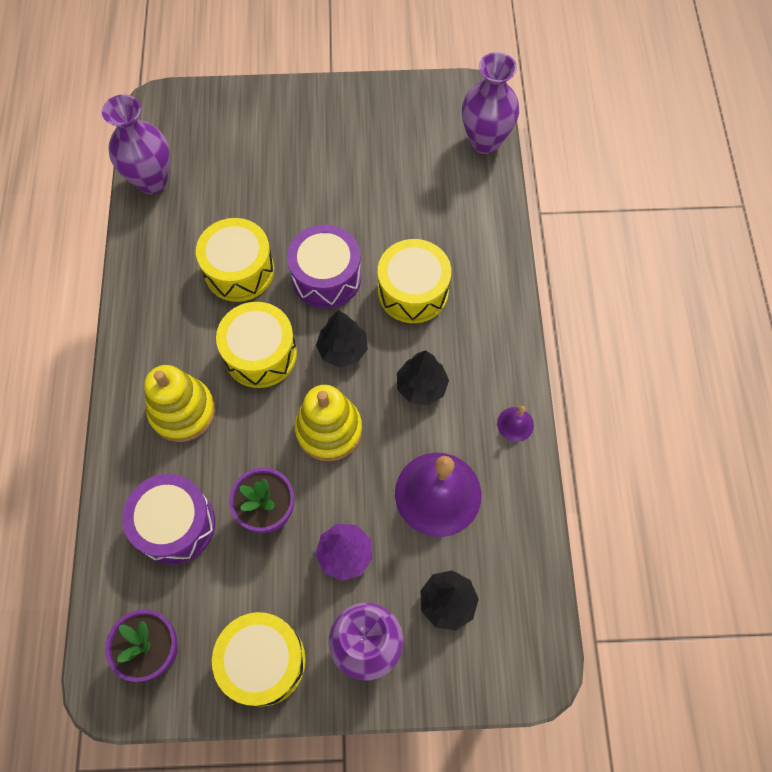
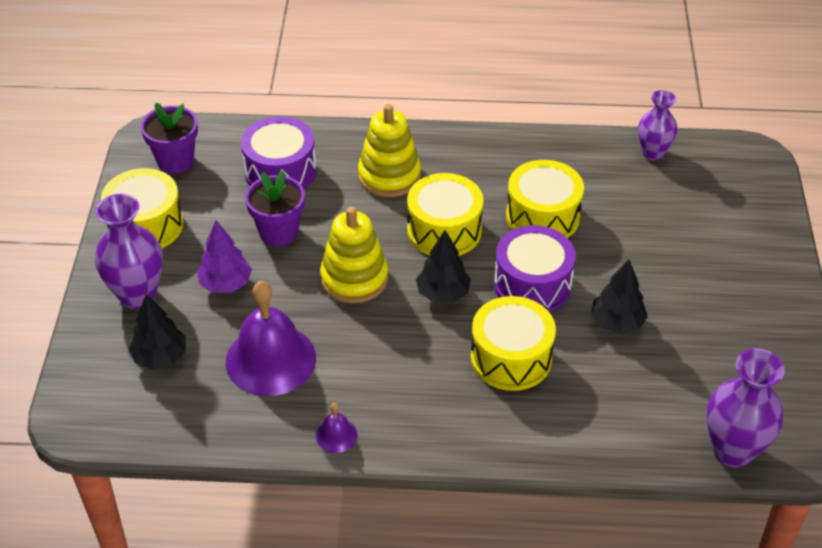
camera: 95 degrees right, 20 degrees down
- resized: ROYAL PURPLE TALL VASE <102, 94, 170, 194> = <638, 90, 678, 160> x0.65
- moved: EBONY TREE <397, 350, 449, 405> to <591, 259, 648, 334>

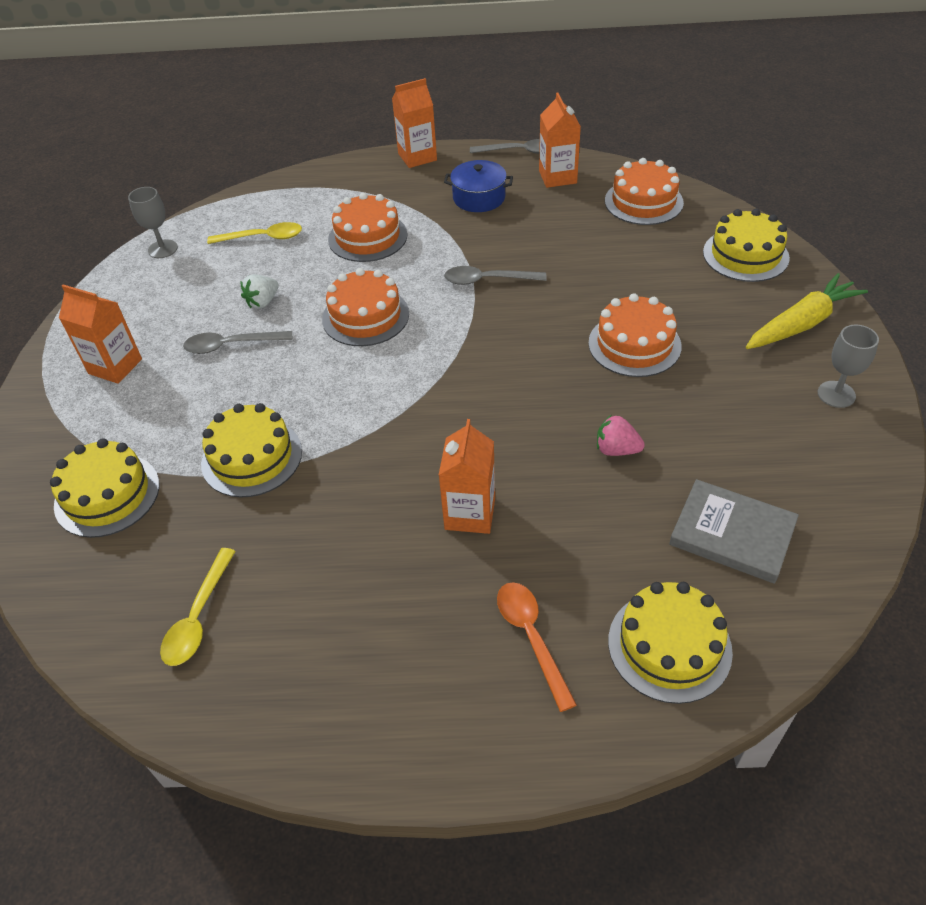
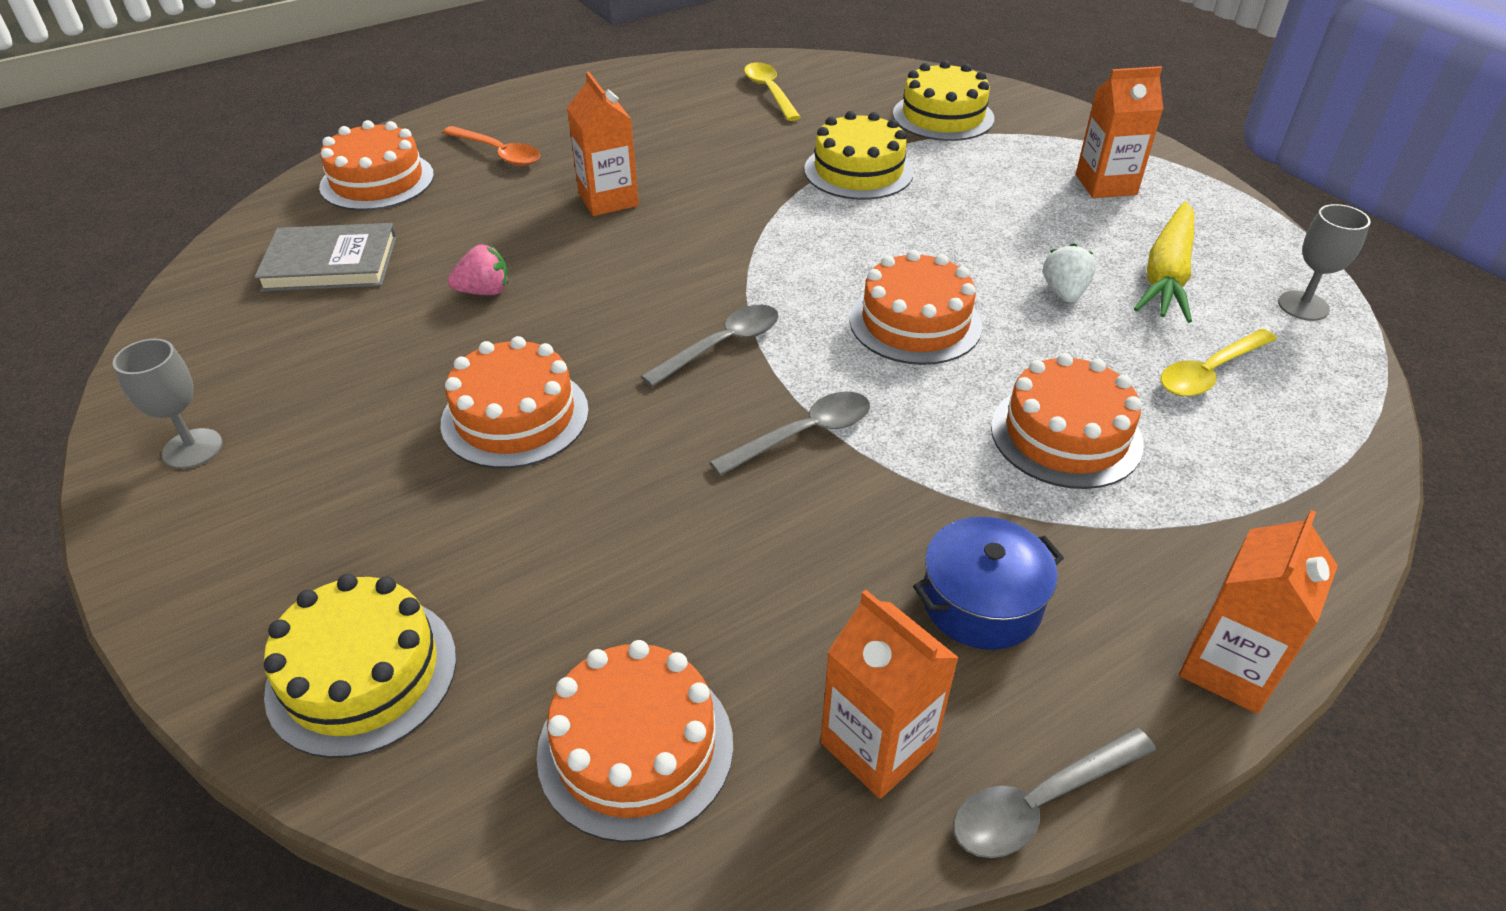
camera: 145 degrees right, 5 degrees down
- moved: GRAY TABLESPOON <183, 331, 292, 354> to <641, 305, 779, 387>
- recoloured: YELLOW GATEAU <608, 582, 733, 704> to ORANGE GATEAU <319, 120, 434, 211>
- moved: YELLOW TOY CARROT <746, 273, 868, 349> to <1134, 201, 1194, 323>

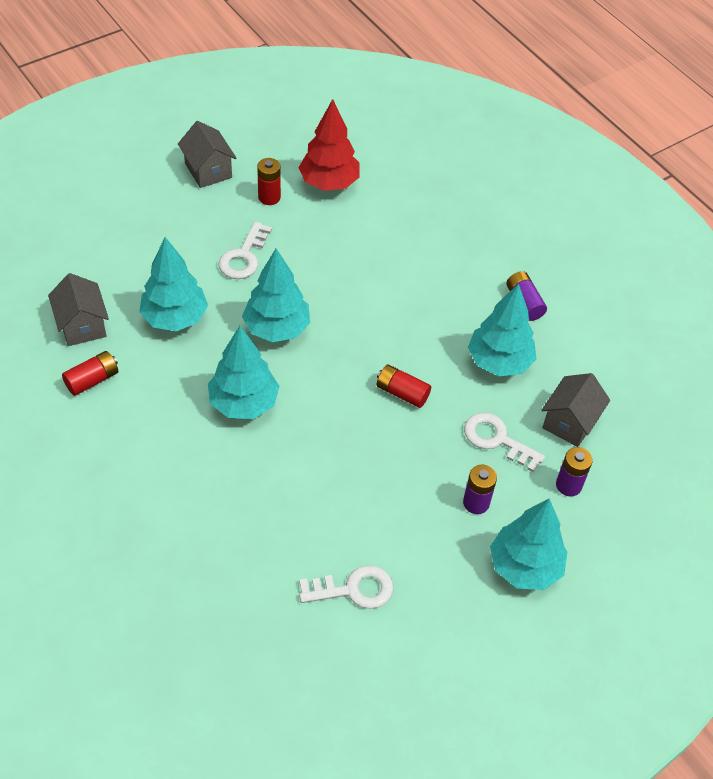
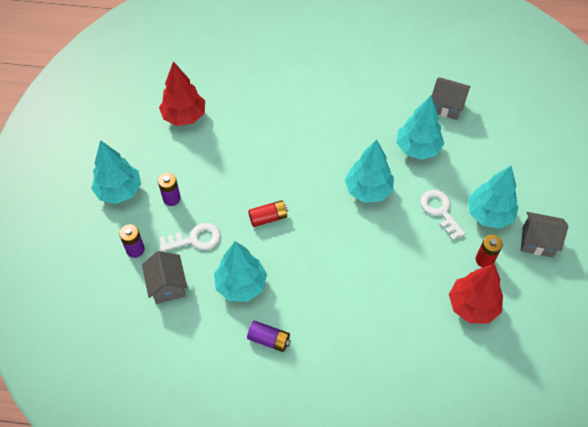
camera: 135 degrees right, 5 degrees up
- removed: CRIMSON POWER CELL <62, 351, 118, 396>
- moved: TURQUOISE TREE <208, 326, 279, 419> to <468, 166, 519, 229>
- replaced: WHITE KEY <299, 565, 393, 609> to CRIMSON TREE <159, 61, 205, 126>

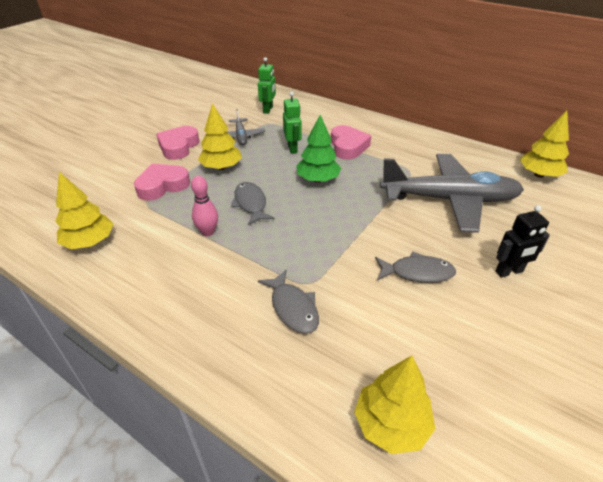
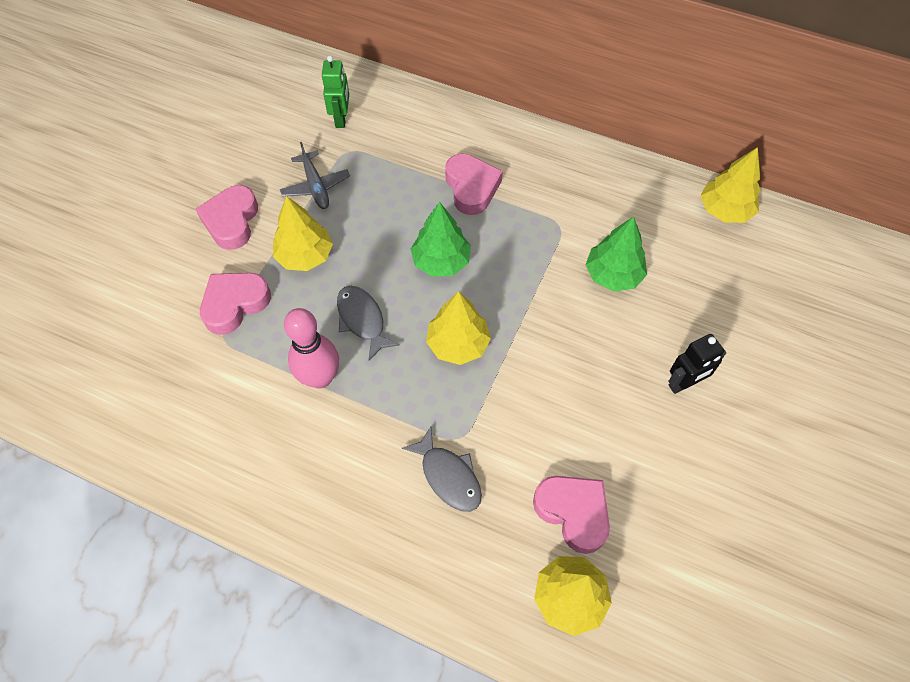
camera: 10 degrees left, 20 degrees up
- moved: YELLOW TREE <55, 172, 113, 249> to <426, 291, 491, 365>
- resized: ROSE-PINK TENPIN <191, 176, 218, 236> = <284, 308, 339, 389> x1.51
- removed: LEAF-GREEN ROBOT FIGURE <283, 91, 302, 154>
- removed: GRAY TOY FISH <375, 251, 456, 283>
- replaced: GRAY PLANE <380, 154, 524, 233> to LEAF-GREEN TREE <586, 216, 647, 291>
- added: ROSE-PINK LOVE HEART <533, 476, 610, 554>

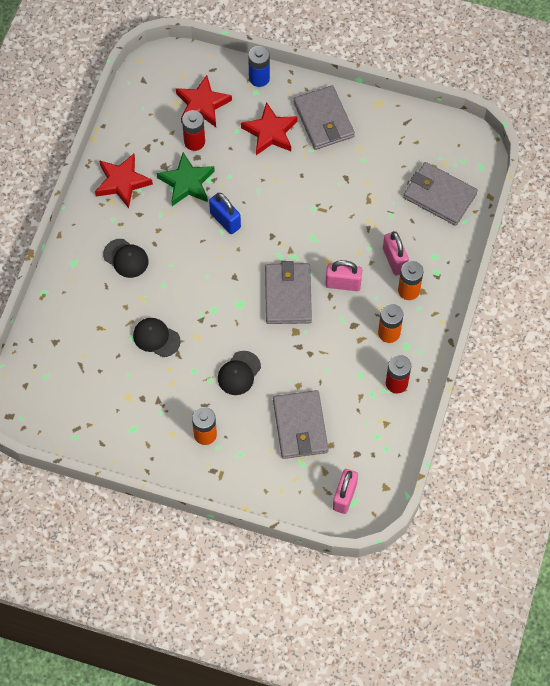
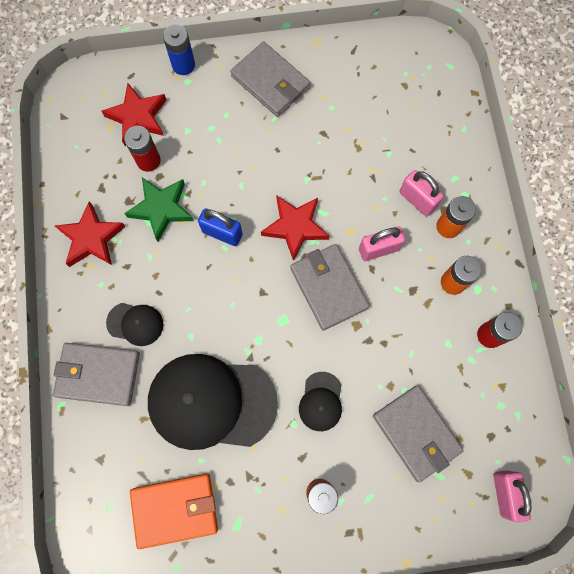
camera: 25 degrees left, 10 degrees up
- resized: EBONY CAP <133, 318, 181, 357> = <148, 354, 278, 450> x2.20
- moved: CRIMSON STAR <241, 102, 298, 155> to <261, 195, 329, 261>
- moved: GRAY WALLET <403, 162, 478, 226> to <53, 343, 140, 406>
- added: ORANGE WALLET <130, 474, 218, 549>

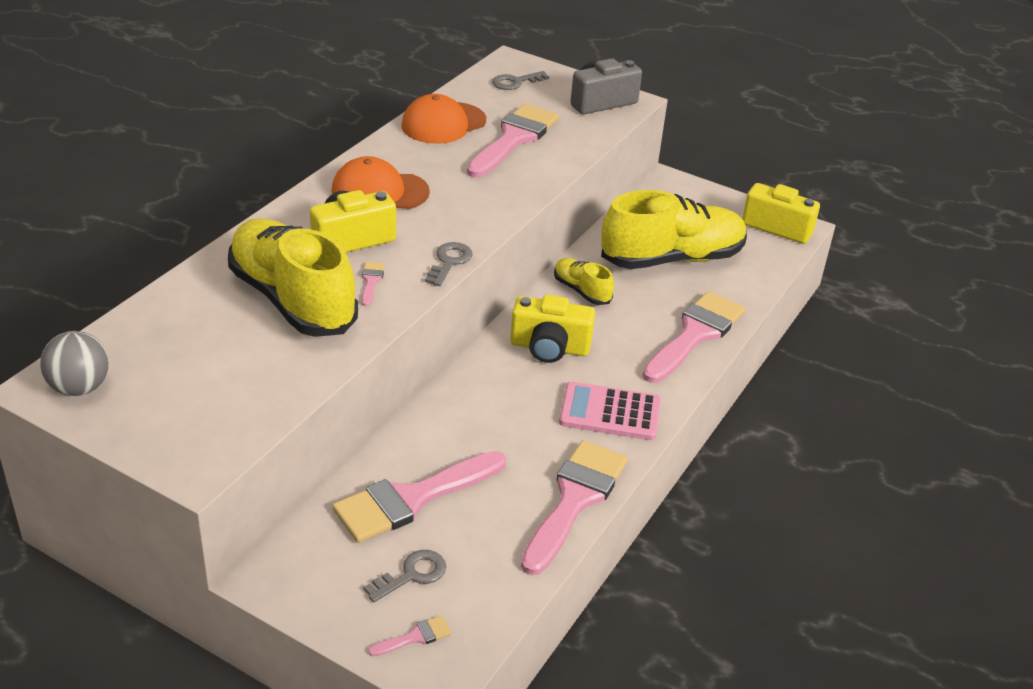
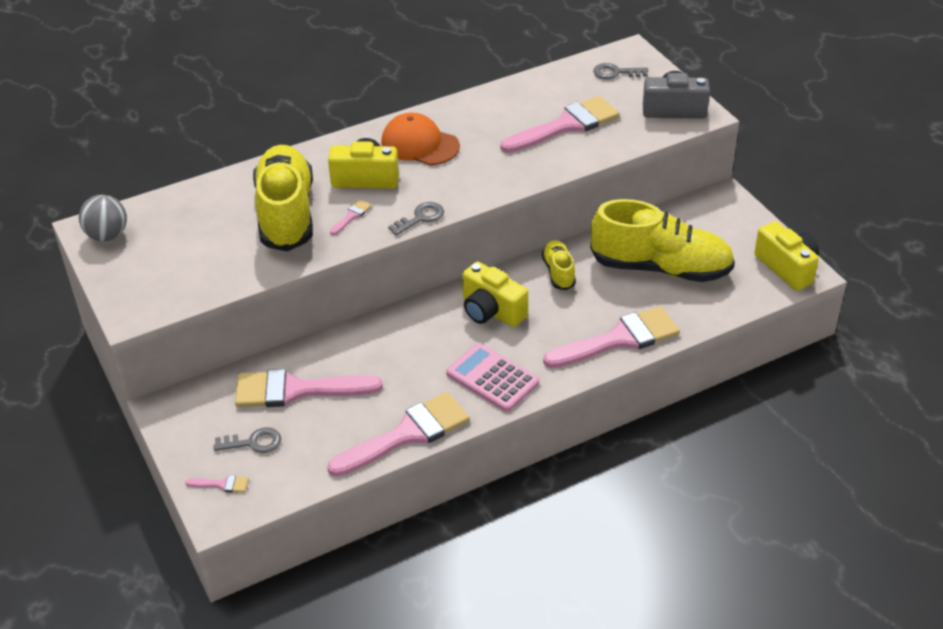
camera: 35 degrees right, 5 degrees up
- removed: ORANGE CAP <402, 94, 486, 144>

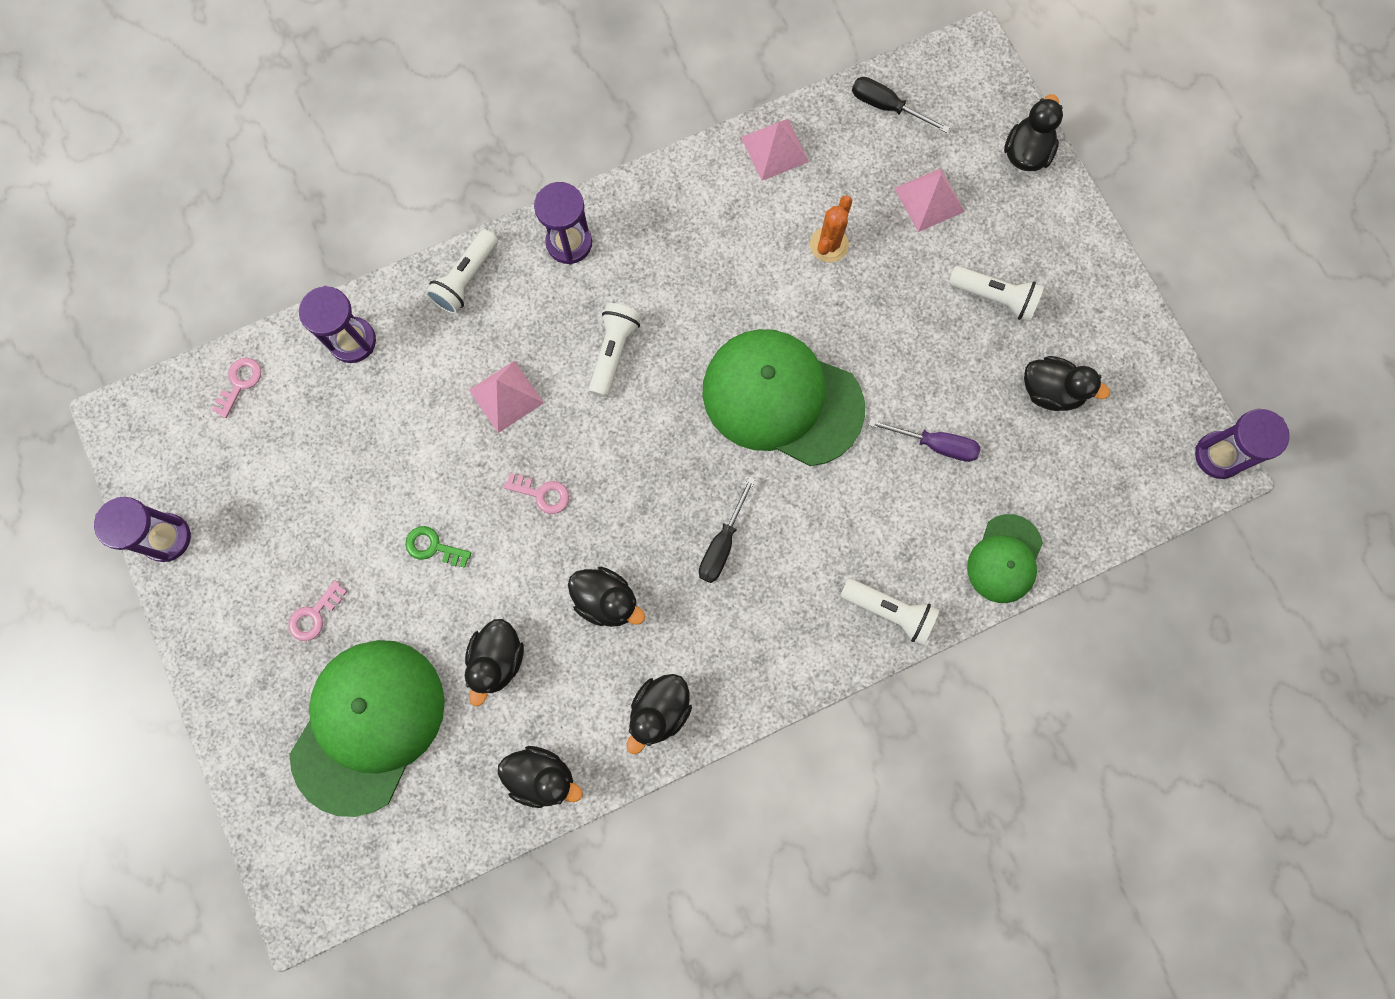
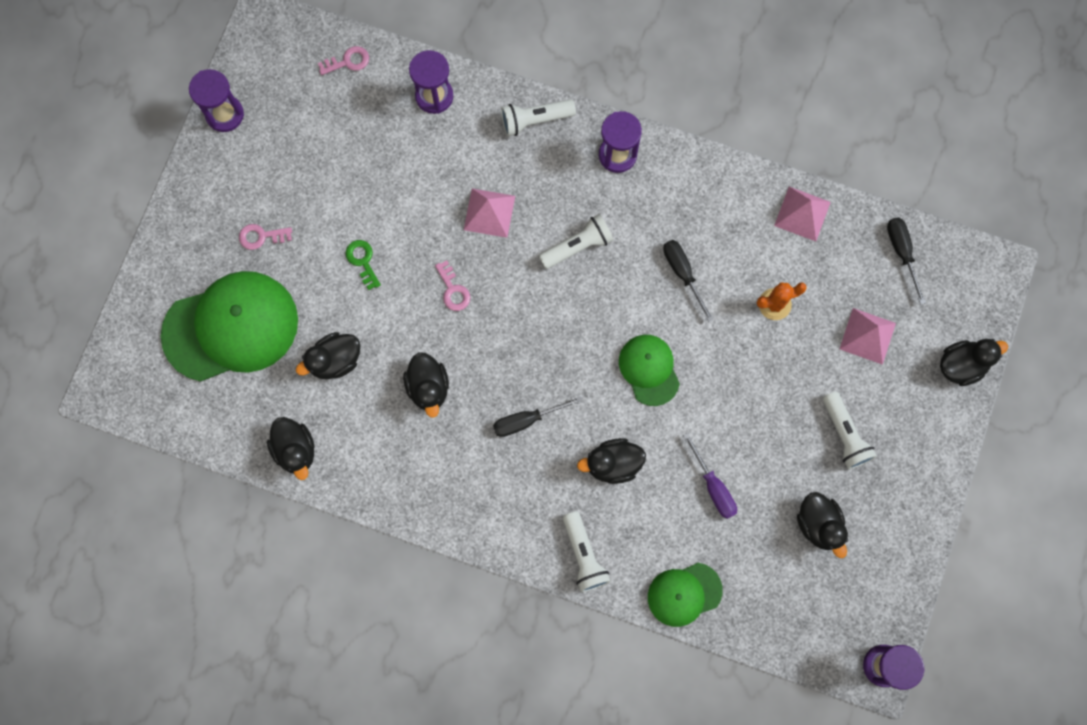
camera: 45 degrees right, 0 degrees up
- moved: EBONY TOY DUCK <627, 674, 692, 754> to <577, 438, 646, 484>
- resized: LEAF-GREEN CAP <702, 329, 865, 466> = <619, 335, 680, 406> x0.53
- added: EBONY FLAT SCREWDRIVER <663, 240, 714, 322>

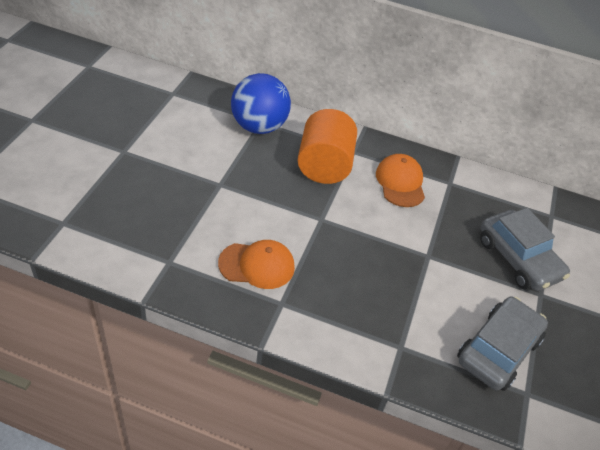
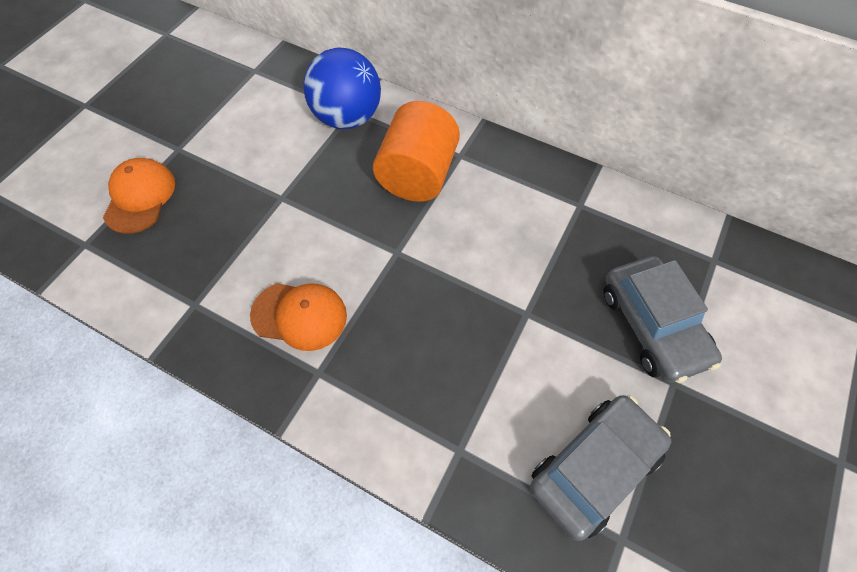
camera: 15 degrees right, 15 degrees up
- moved: ORANGE CAP <376, 154, 425, 207> to <103, 158, 175, 234>

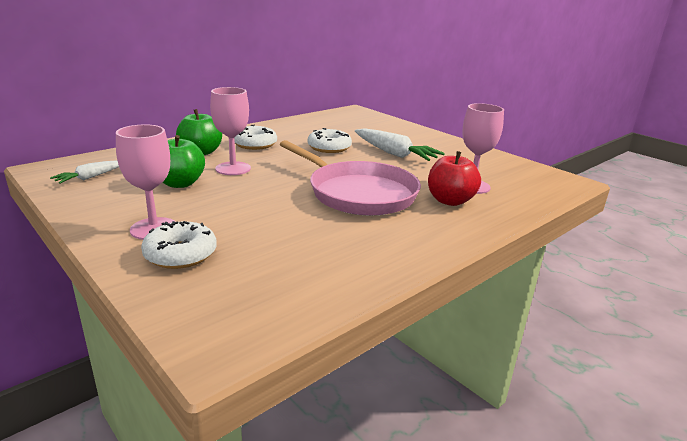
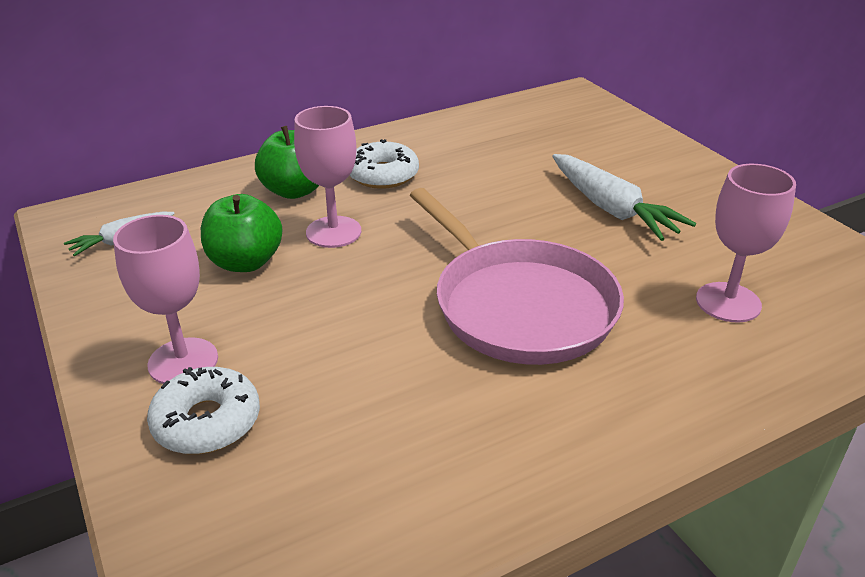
camera: 15 degrees right, 10 degrees up
- removed: WHITE DONUT <307, 128, 352, 153>
- removed: CRIMSON TOY APPLE <428, 151, 481, 206>

